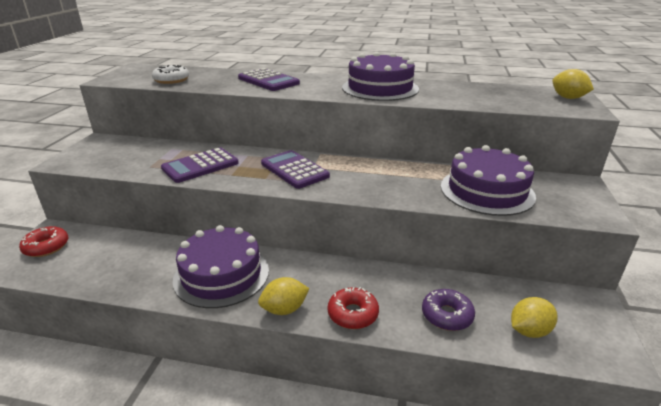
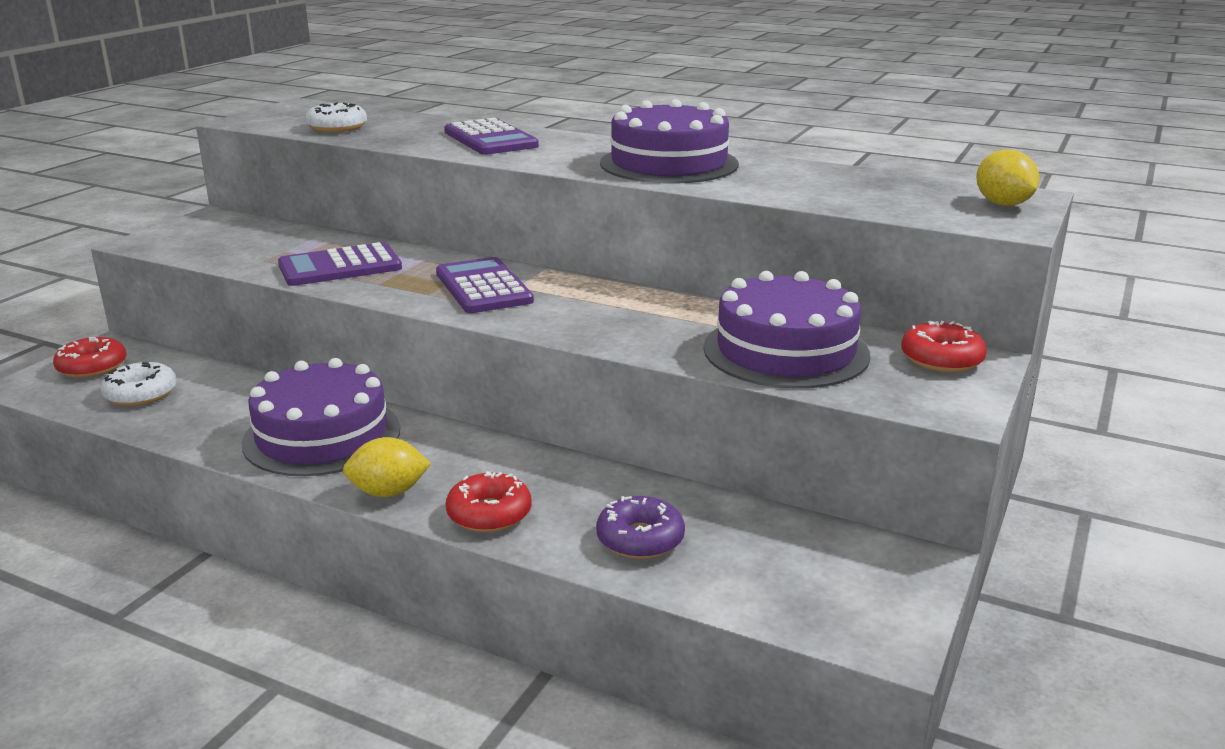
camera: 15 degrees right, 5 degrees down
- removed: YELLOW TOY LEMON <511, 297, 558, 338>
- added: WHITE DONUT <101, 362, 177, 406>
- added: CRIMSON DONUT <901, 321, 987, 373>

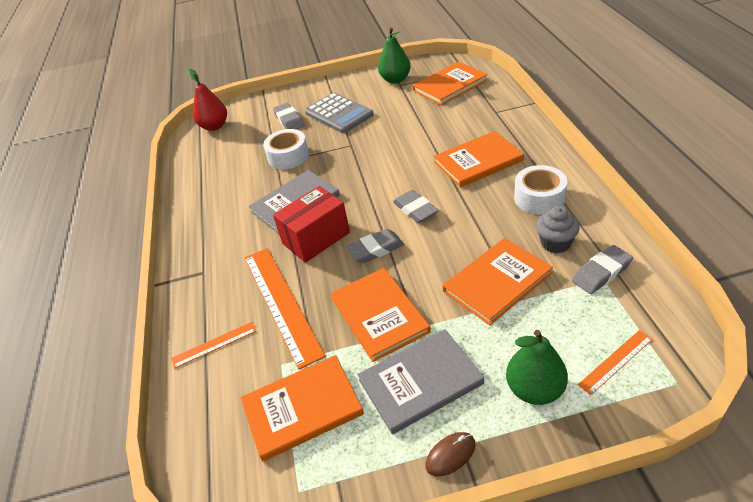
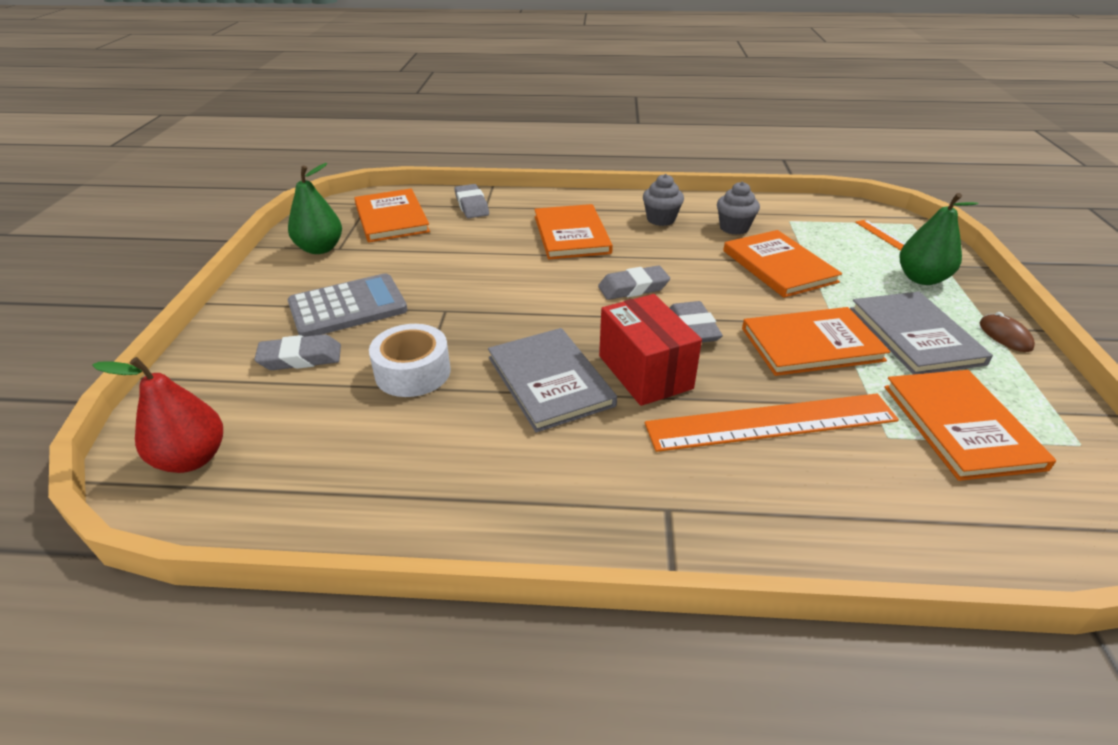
camera: 80 degrees left, 5 degrees down
- removed: ORANGE MEASURING STICK <171, 322, 256, 369>
- replaced: WHITE ROLL OF TAPE <514, 165, 567, 214> to GRAY CUPCAKE <643, 174, 684, 226>
- moved: GRAY ERASER <572, 245, 633, 294> to <455, 184, 489, 218>

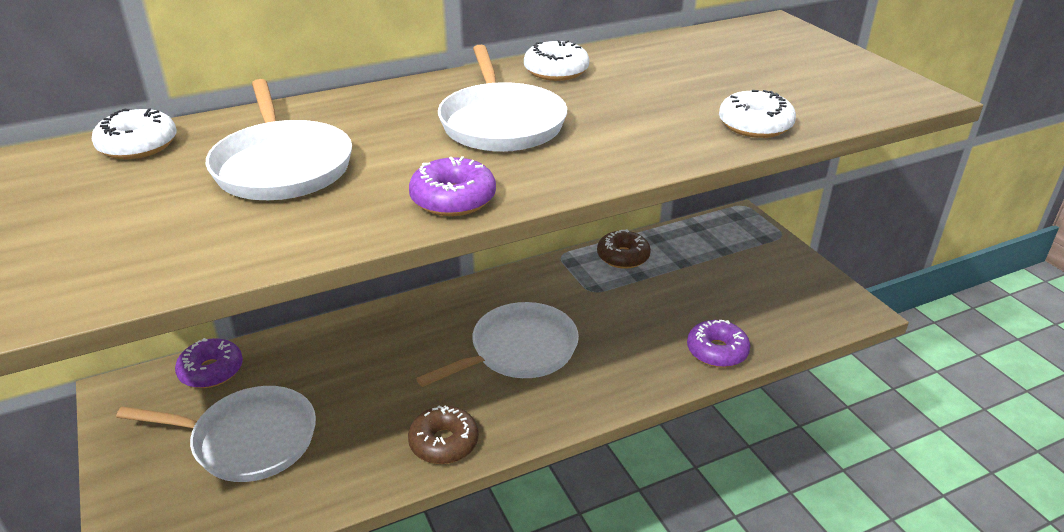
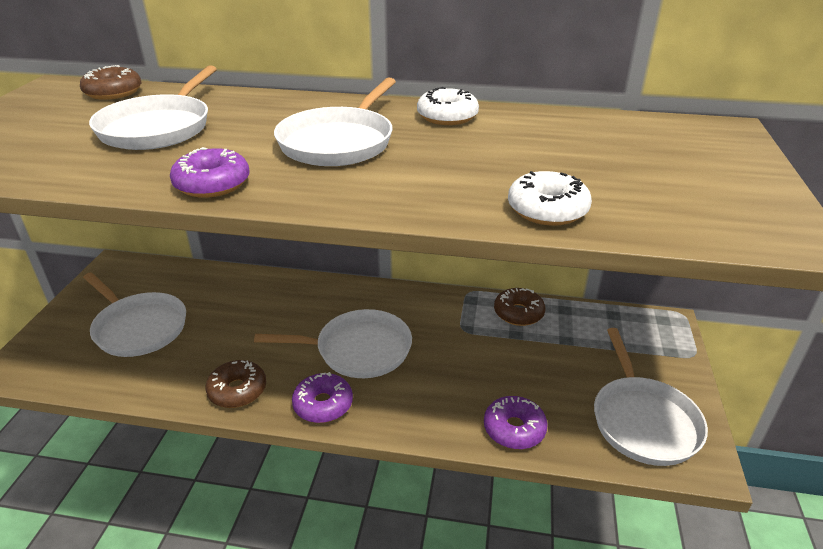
camera: 35 degrees right, 0 degrees up
- recoloured: WHITE DONUT <92, 108, 177, 159> to RUSSET DONUT <80, 65, 142, 100>
- moved: ROYAL PURPLE DONUT <175, 338, 243, 388> to <292, 372, 353, 423>
- added: WHITE SKILLET <594, 328, 708, 466>

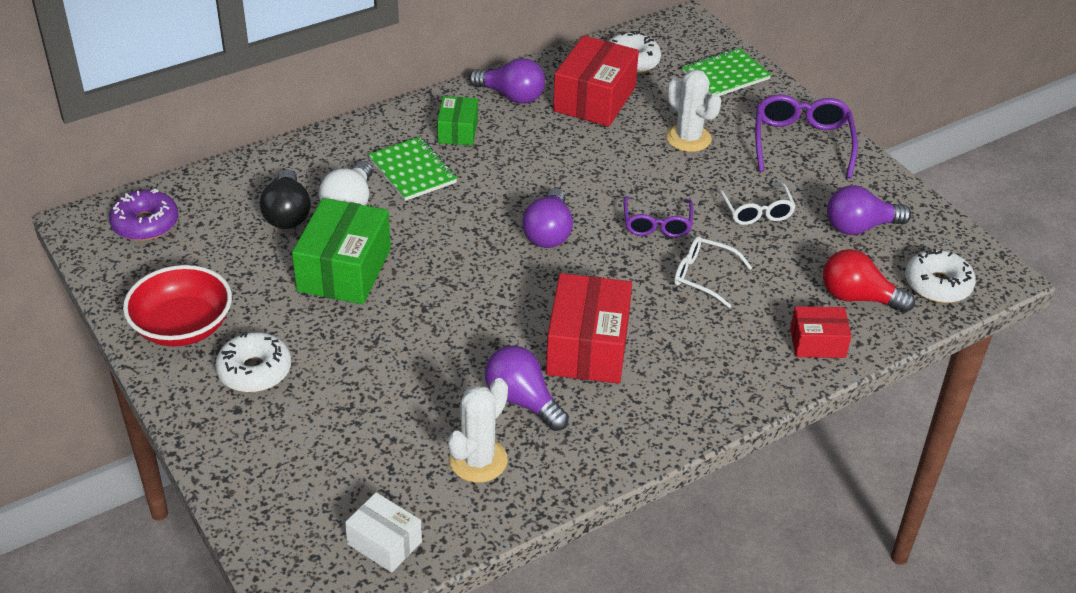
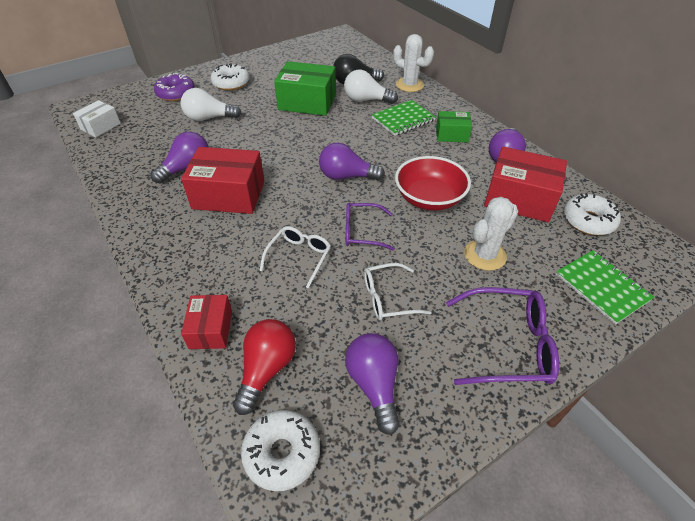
camera: 90 degrees right, 5 degrees up
- moved: ROYAL PURPLE DONUT <109, 189, 178, 241> to <154, 73, 195, 101>
- moved: CRIMSON BOWL <123, 265, 232, 347> to <395, 156, 471, 211>
- moved: WHITE PRICKLY PLANT <448, 378, 508, 483> to <393, 34, 434, 92>
- added: WHITE LIGHTBULB <181, 88, 241, 121>

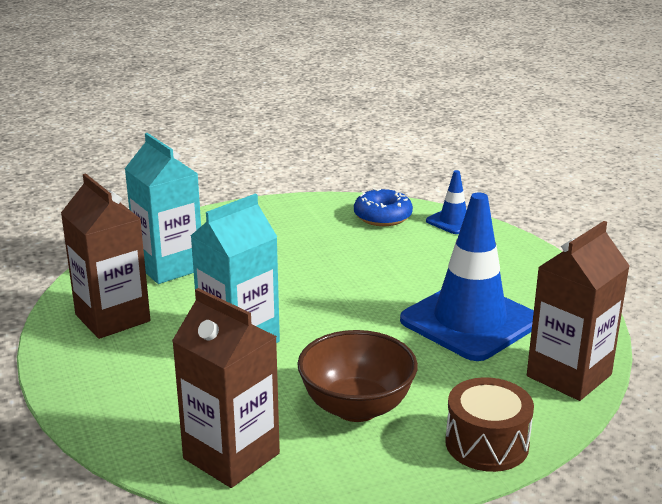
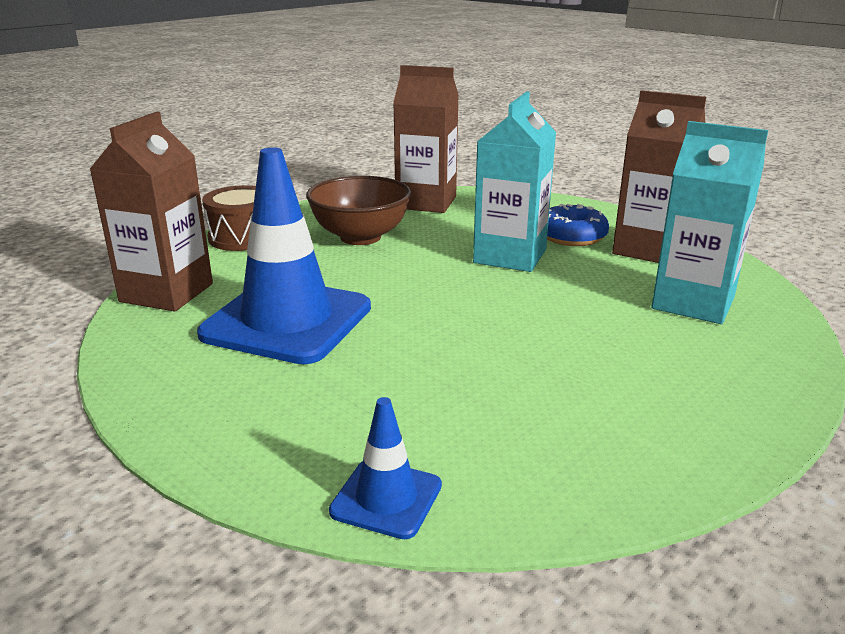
camera: 155 degrees right, 0 degrees up
- moved: ROYAL BLUE DONUT <354, 188, 413, 226> to <547, 204, 609, 246>

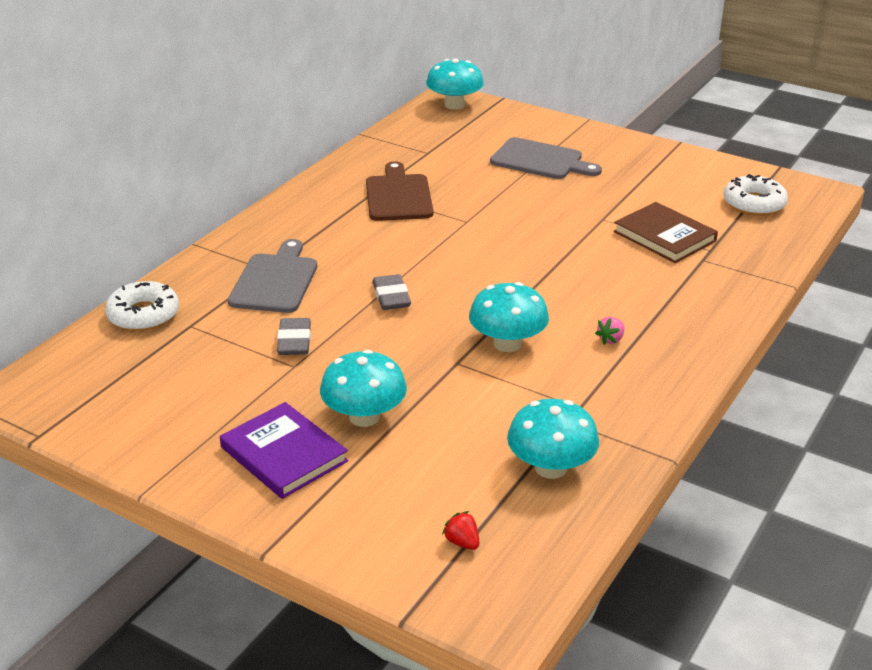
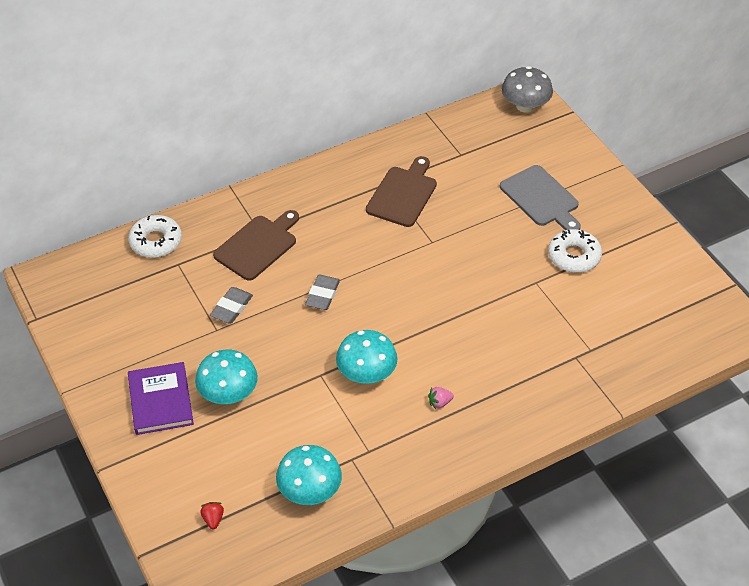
camera: 30 degrees right, 15 degrees up
- recoloured: GRAY CHOPPING BOARD <228, 239, 317, 313> to RUSSET CHOPPING BOARD <213, 210, 299, 281>
- recoloured: TURQUOISE MUSHROOM <426, 58, 484, 110> to GRAY MUSHROOM <502, 66, 553, 113>
- removed: RUSSET HARDBACK <613, 202, 718, 263>
- moved: WHITE DONUT <723, 174, 788, 216> to <548, 229, 602, 273>

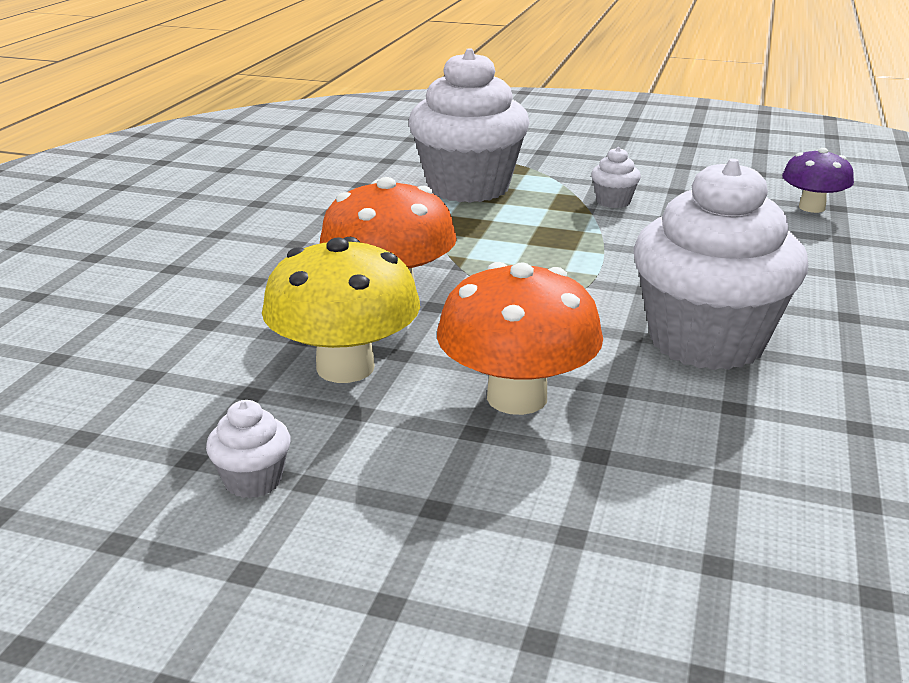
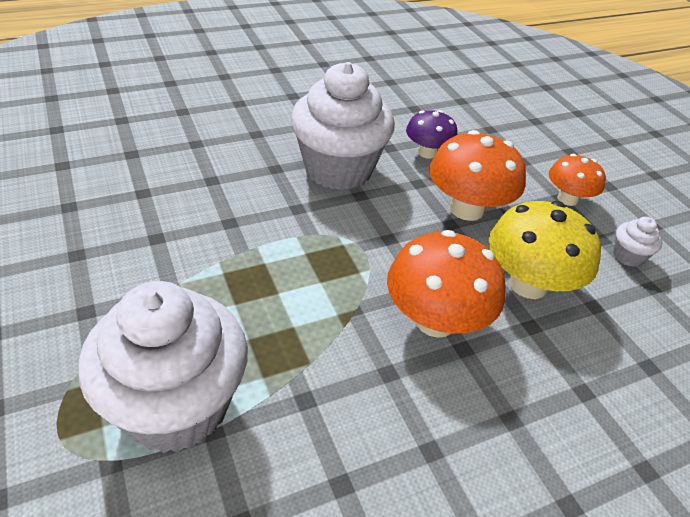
camera: 135 degrees left, 15 degrees up
- removed: WHITE CUPCAKE <591, 147, 641, 208>
- moved: ROYAL PURPLE MUSHROOM <782, 148, 854, 213> to <406, 110, 457, 159>
- added: ORANGE MUSHROOM <549, 154, 606, 206>

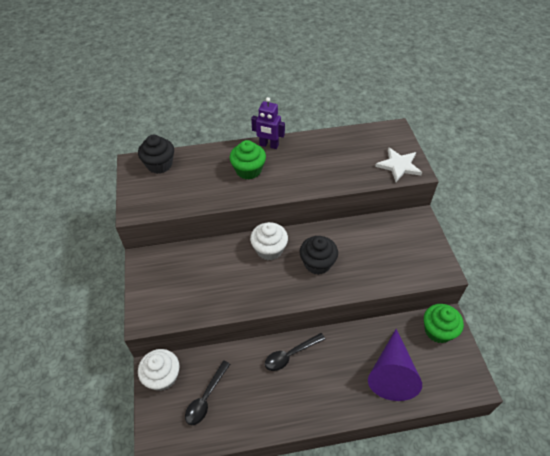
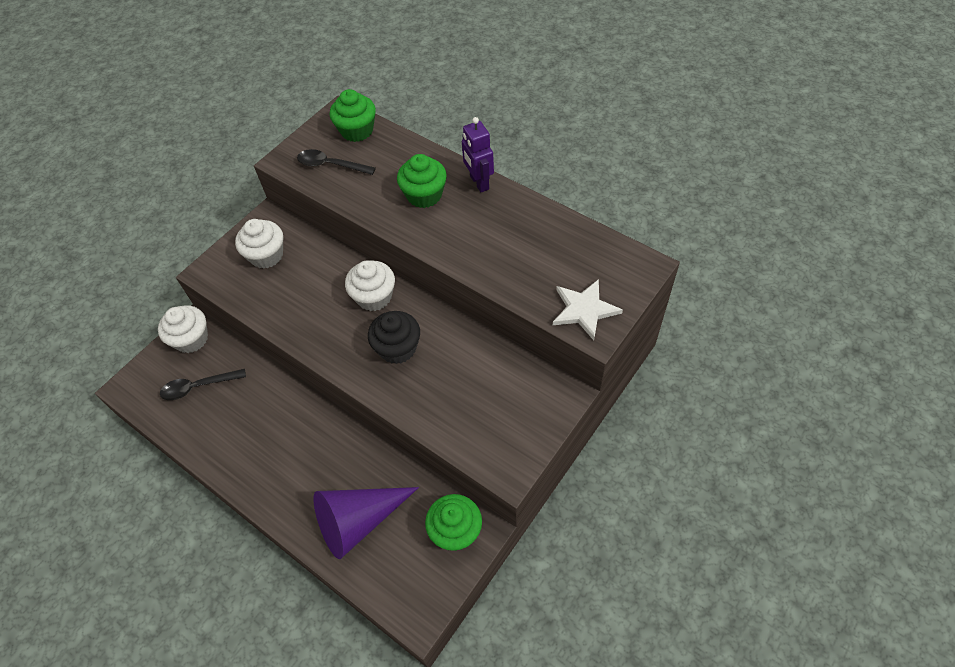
camera: 50 degrees right, 5 degrees up
- recoloured: EBONY CUPCAKE <138, 135, 174, 174> to LEAF-GREEN CUPCAKE <330, 89, 376, 142>
- moved: EBONY TABLESPOON <265, 333, 325, 371> to <297, 149, 376, 175>
- added: WHITE CUPCAKE <235, 219, 283, 269>

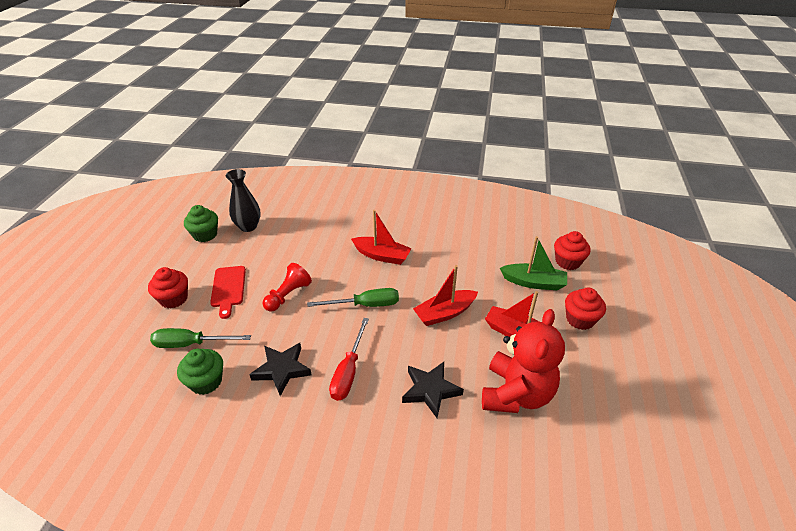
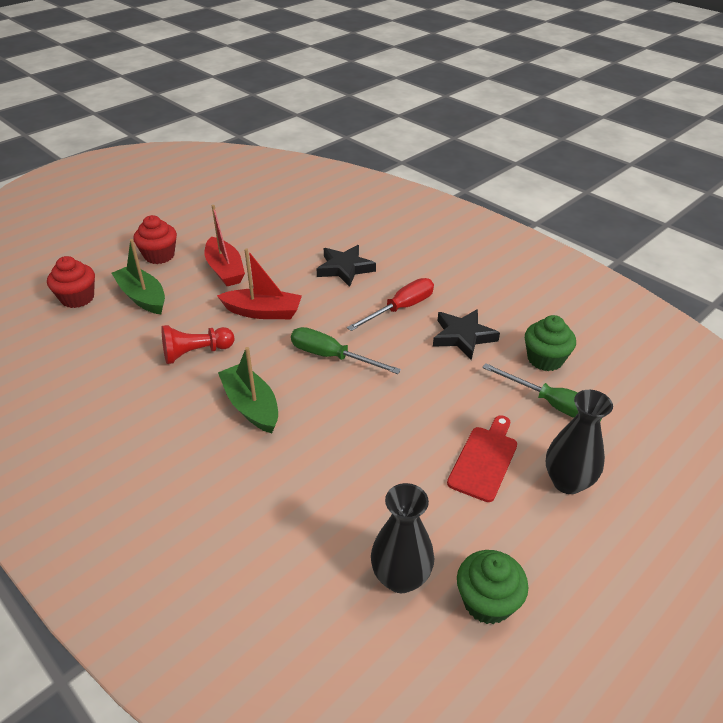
camera: 145 degrees left, 0 degrees up
- replaced: CRIMSON CUPCAKE <148, 267, 188, 308> to EBONY TALL VASE <546, 390, 613, 494>
- moved: CRIMSON GAME PAWN <263, 263, 312, 312> to <161, 325, 234, 364>
- recoloured: CRIMSON TOY BOAT <351, 210, 412, 265> to LEAF-GREEN TOY BOAT <218, 347, 278, 433>
- removed: CRIMSON STUFFED BEAR <482, 309, 565, 413>

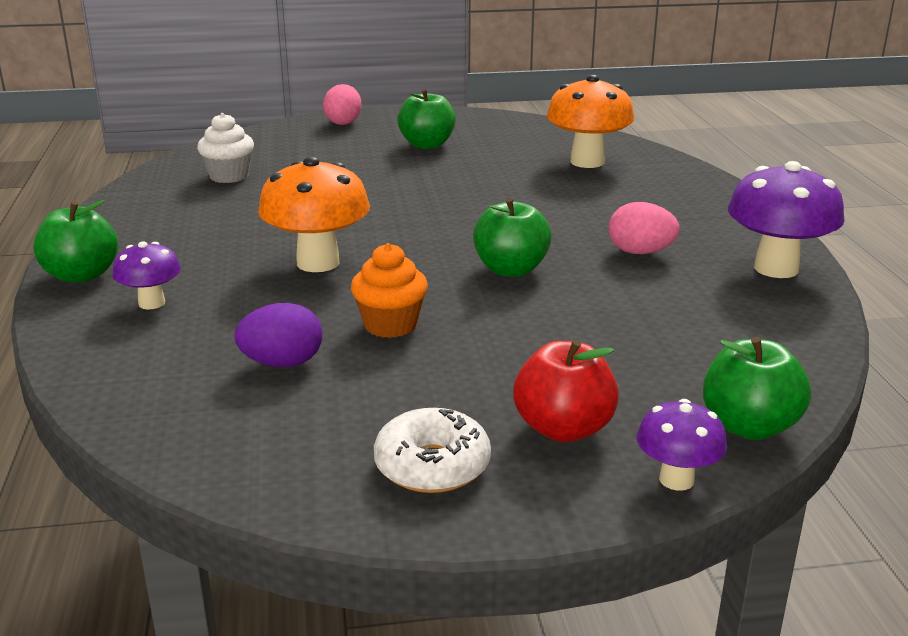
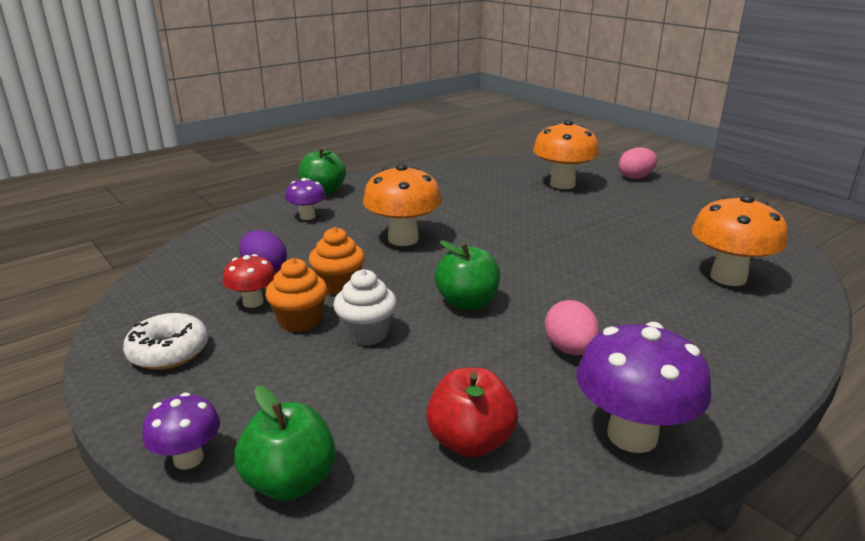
camera: 60 degrees right, 0 degrees up
- moved: WHITE CUPCAKE <197, 113, 254, 183> to <333, 269, 397, 346>
- removed: LEAF-GREEN TOY APPLE <397, 88, 456, 149>
- moved: CRIMSON TOY APPLE <513, 340, 619, 442> to <426, 367, 518, 458>
- added: CRIMSON MUSHROOM <222, 254, 276, 308>
- added: ORANGE CUPCAKE <265, 258, 327, 333>
- added: ORANGE MUSHROOM <533, 120, 599, 189>

